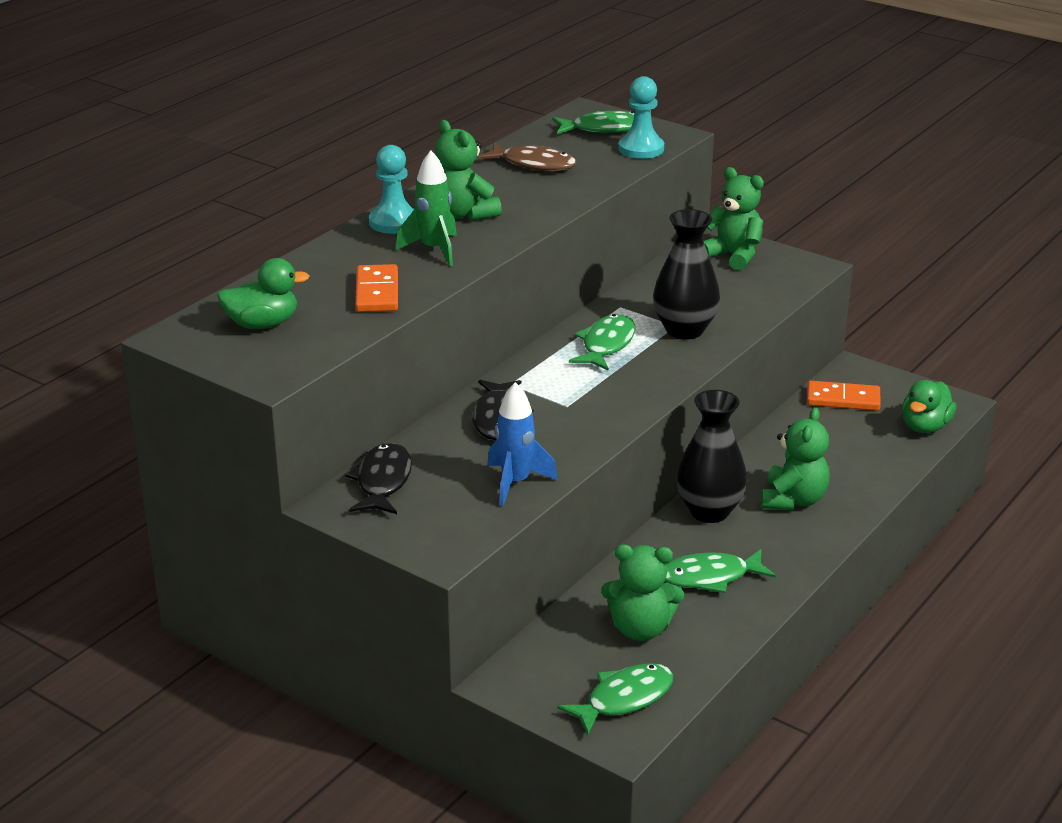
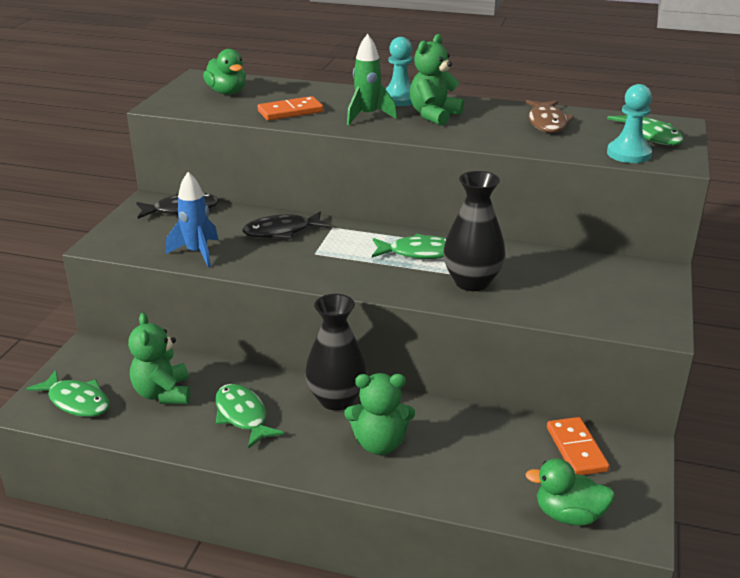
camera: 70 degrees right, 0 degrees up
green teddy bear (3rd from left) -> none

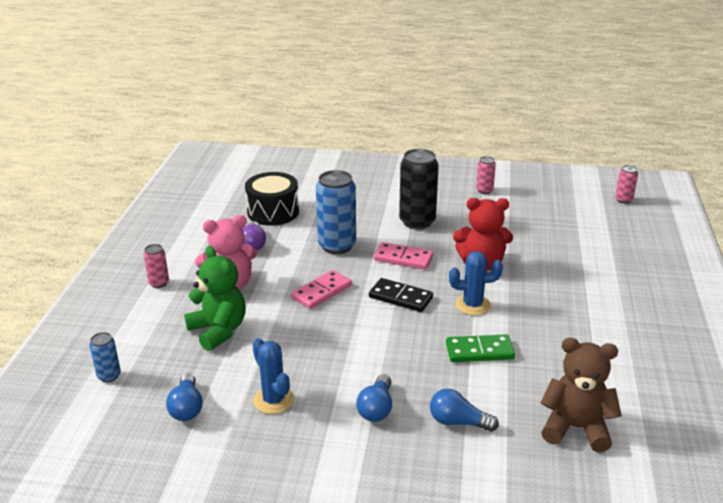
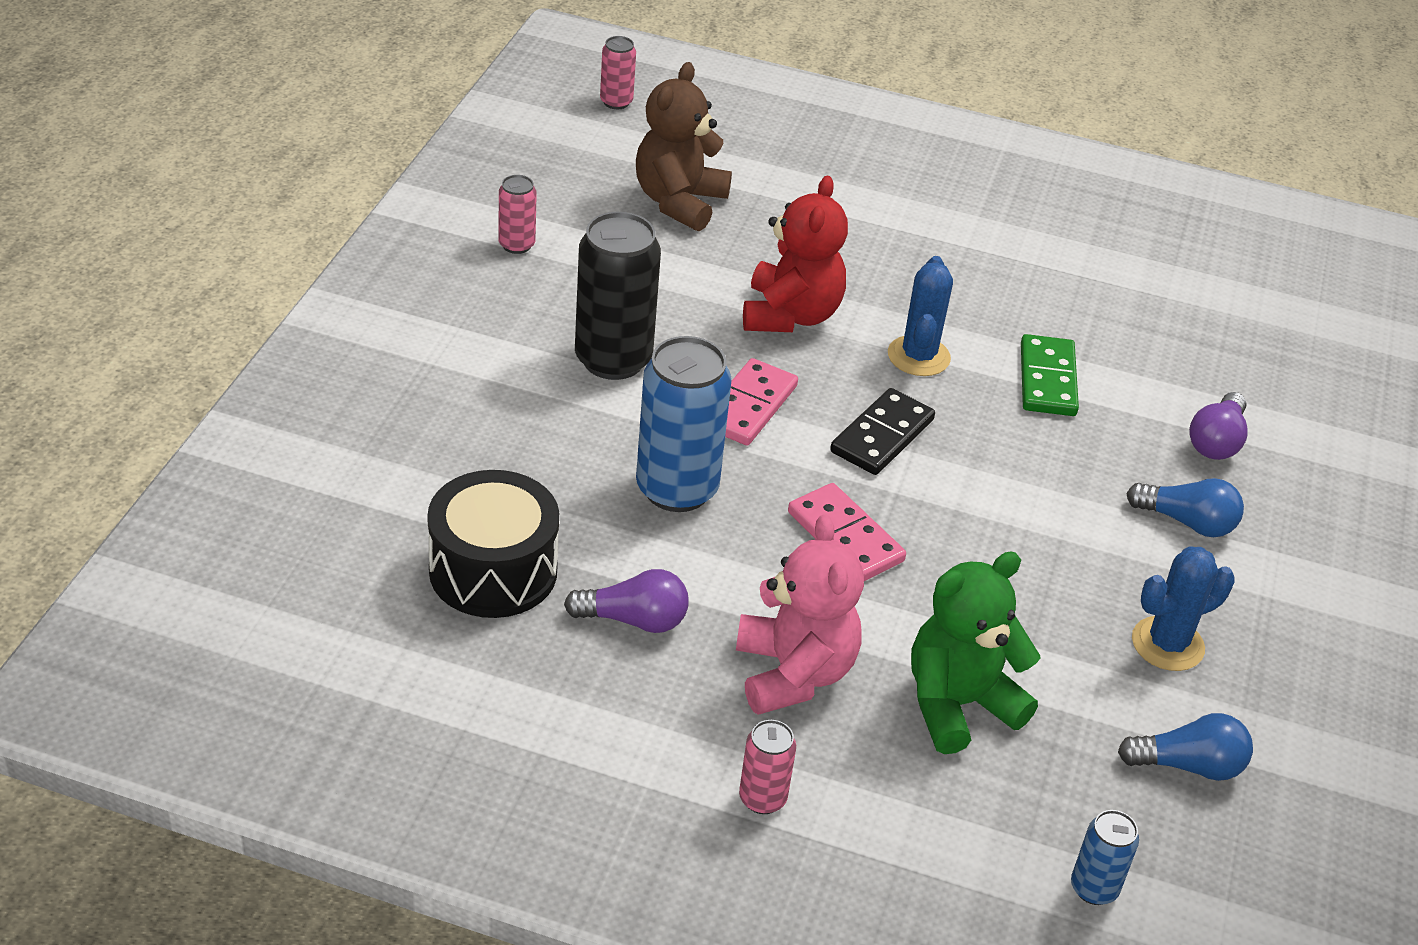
camera: 85 degrees left, 10 degrees up
brown teddy bear, move
blue light bulb (3rd from left) -> purple light bulb (2nd from left)

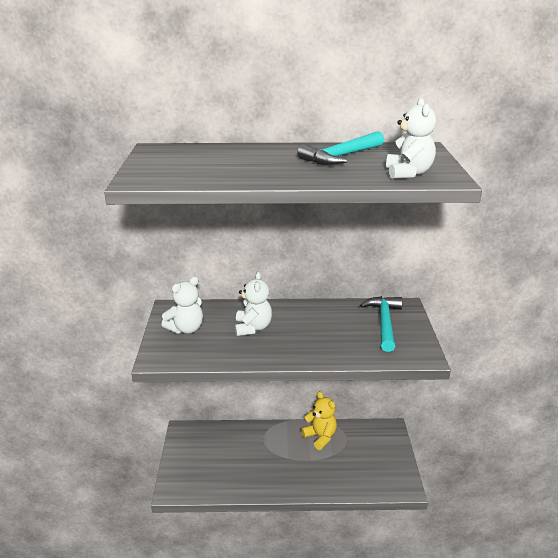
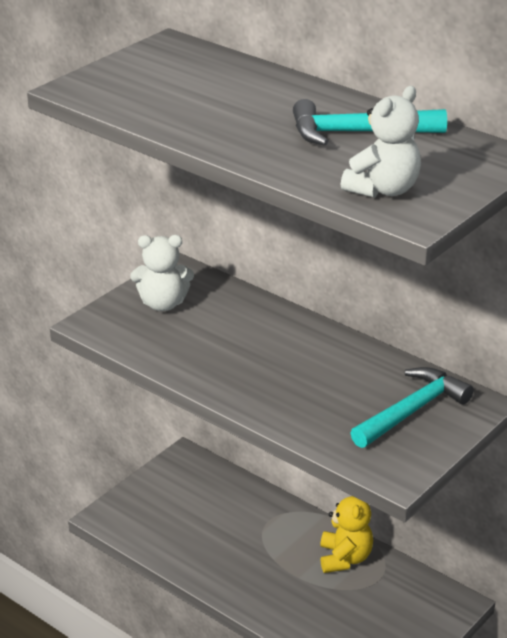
camera: 40 degrees right, 5 degrees up
white teddy bear (2nd from left) -> none

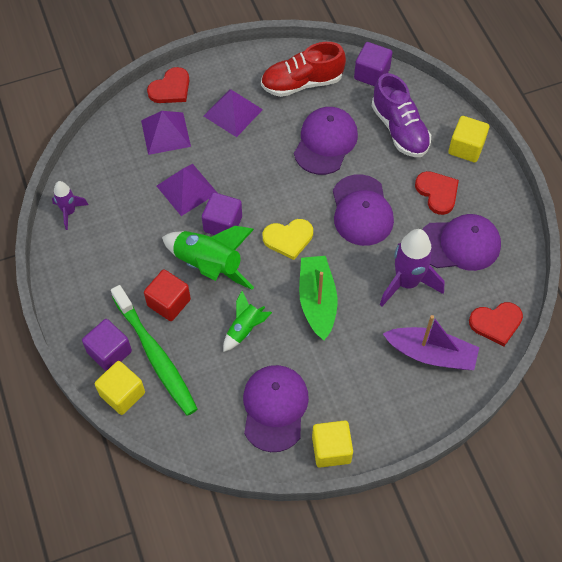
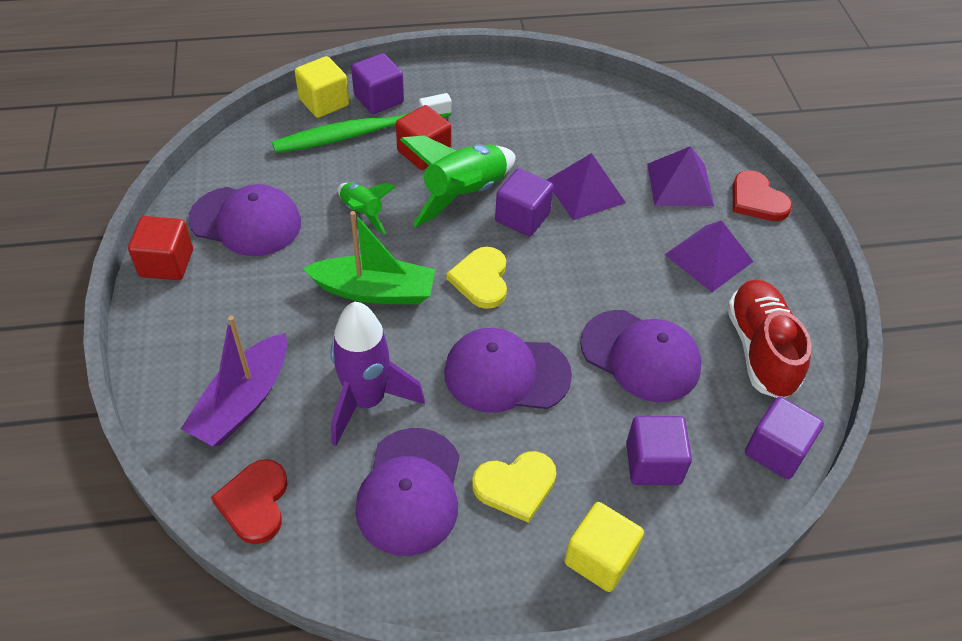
camera: 100 degrees right, 10 degrees down
purple rocket (1st from left) -> none
purple shoe -> purple cube (3rd from left)
yellow cube (2nd from left) -> red cube (1st from left)
red heart (2nd from left) -> yellow heart (2nd from left)

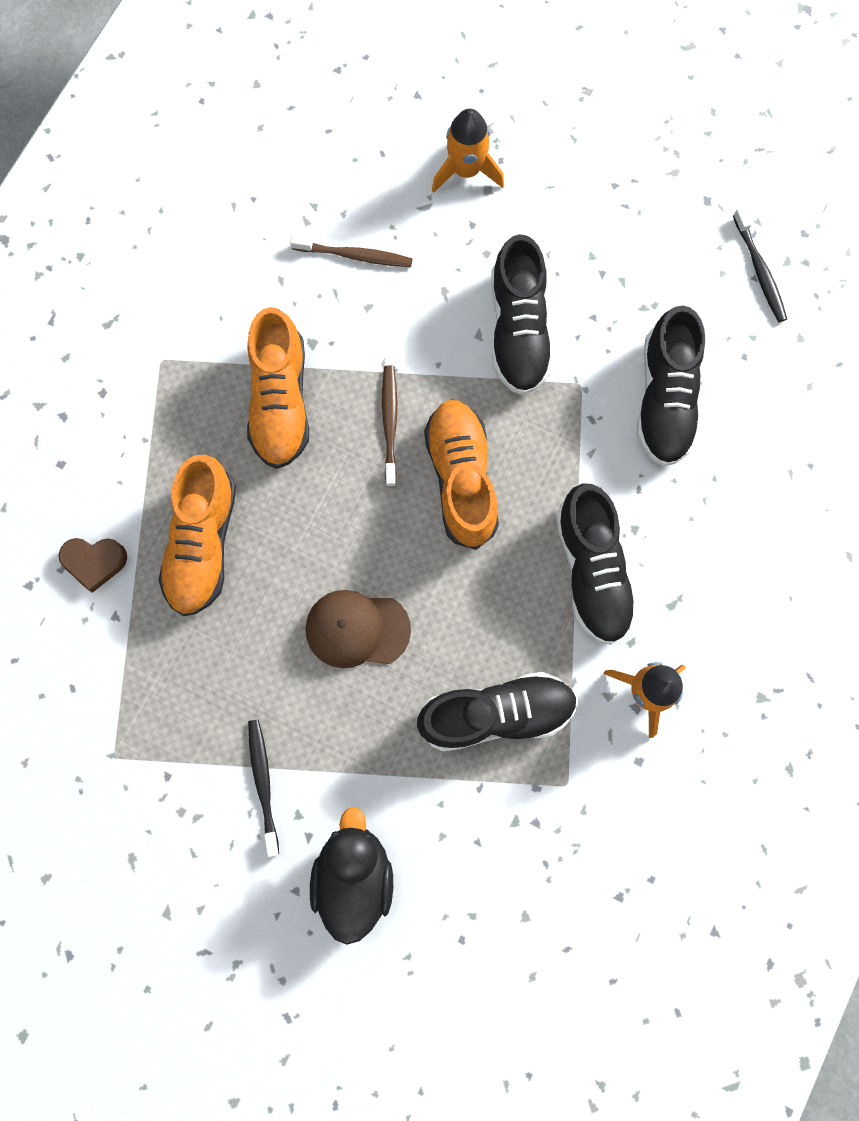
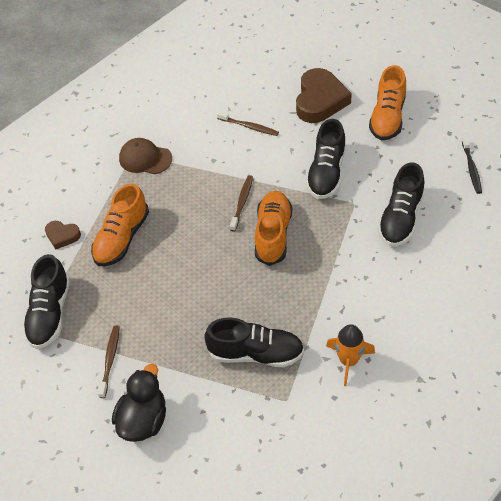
camera: 20 degrees right, 25 degrees down
orange shoe (2nd from left in the first image) -> orange shoe (3rd from left), move
brown cap, move
black shoe (3rd from left in the first image) -> black shoe (1st from left), move
orange rocket (1st from left) -> brown heart (2nd from left)
black toothbrush (1st from left) -> brown toothbrush (1st from left)

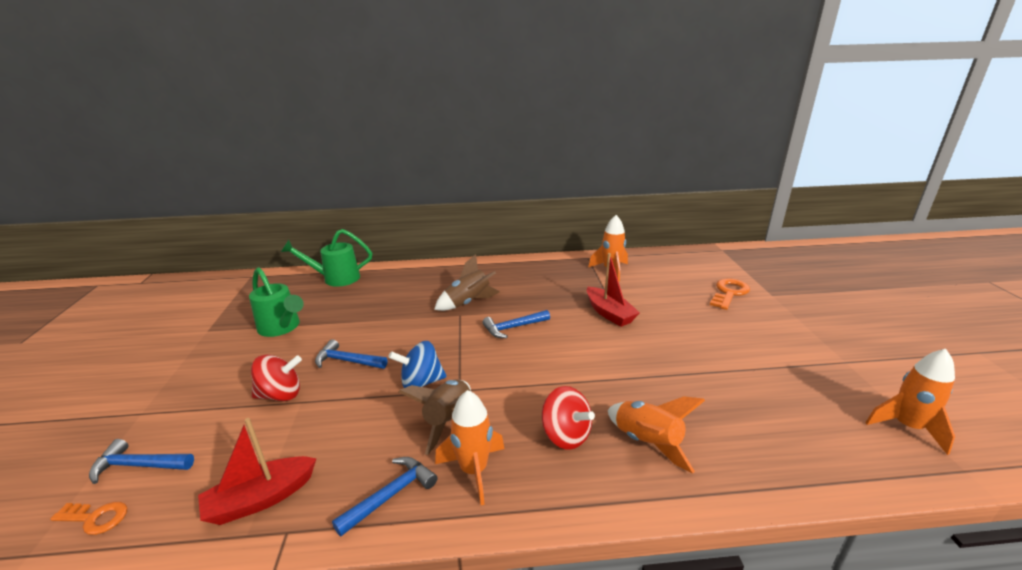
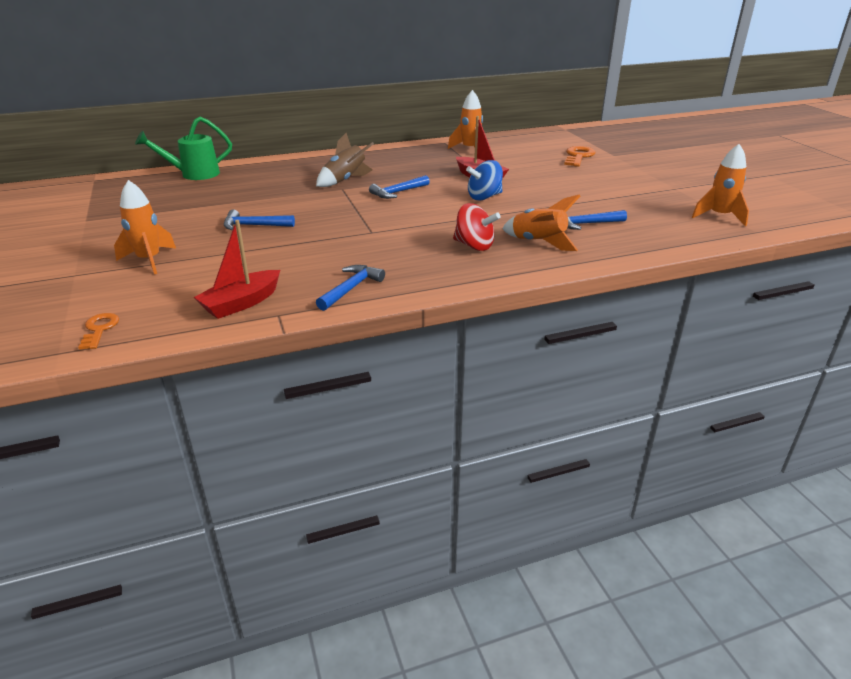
camera: 15 degrees left, 5 degrees up
green watering can (1st from left) -> none
red spinning top (1st from left) -> none
brown rocket (1st from left) -> none
blue hammer (1st from left in the first image) -> blue hammer (4th from left), move
blue spinning top, move
orange rocket (1st from left), move
orange key (1st from left), 90 degrees counterclockwise

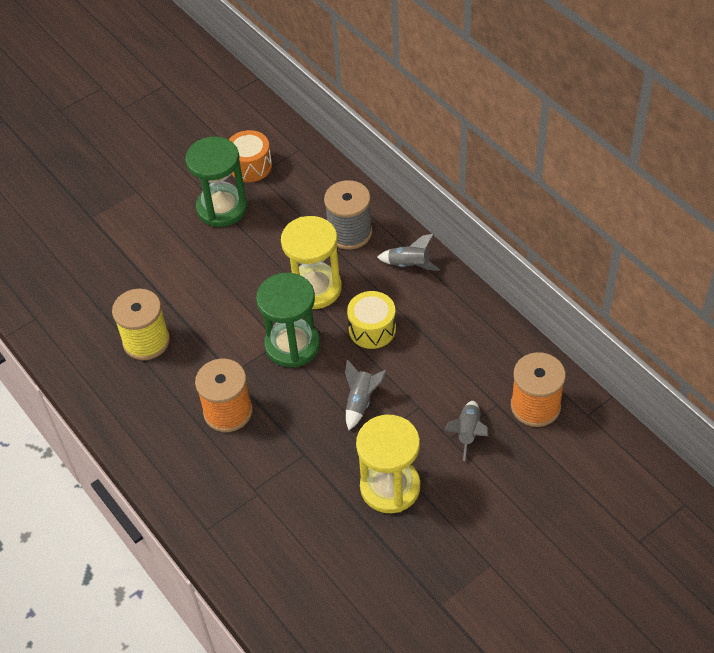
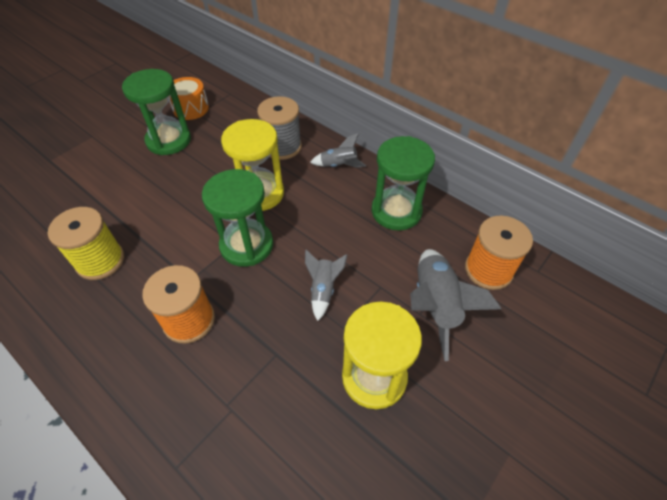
camera: 15 degrees left, 0 degrees up
yellow drum -> none
none -> green hourglass (3rd from left)
grey rocket (3rd from left), x1.78

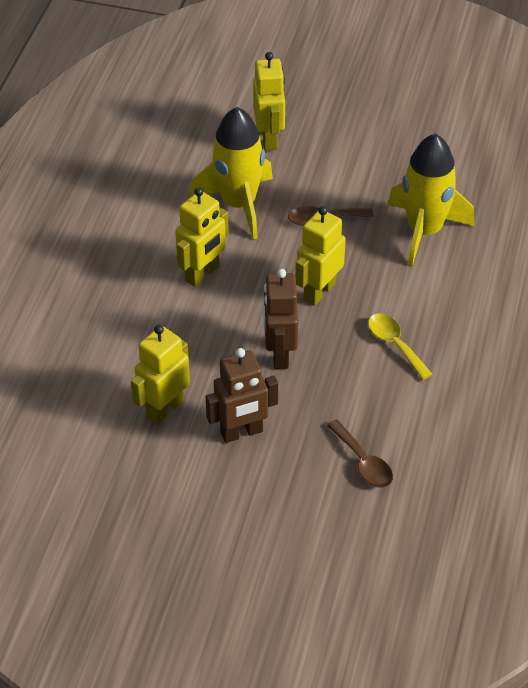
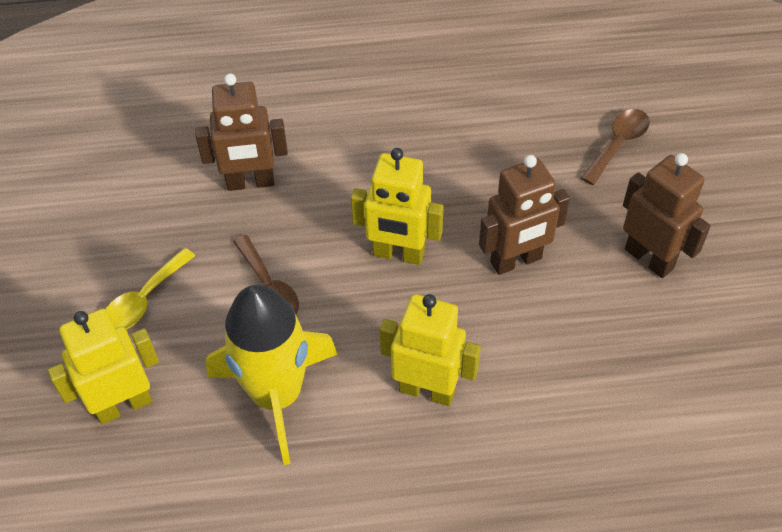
camera: 110 degrees left, 5 degrees up
yellow robot (1st from left) -> none
yellow spoon, move
yellow rocket (2nd from left) -> brown robot (1st from left)

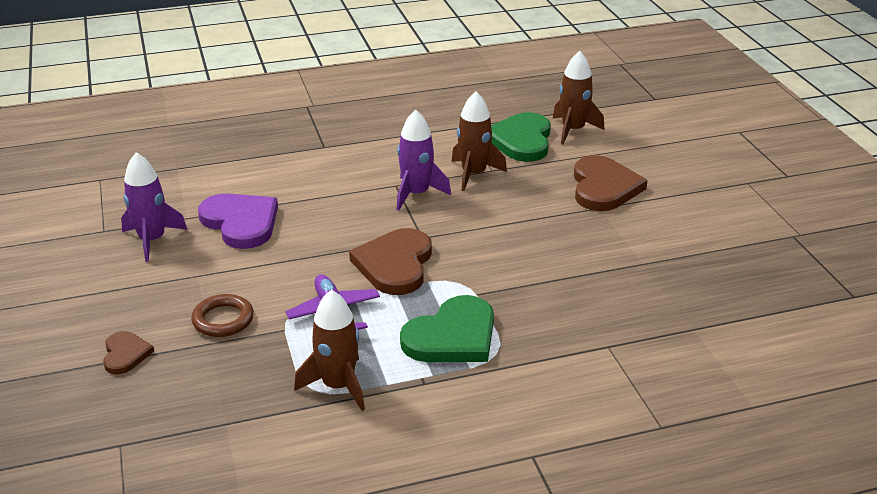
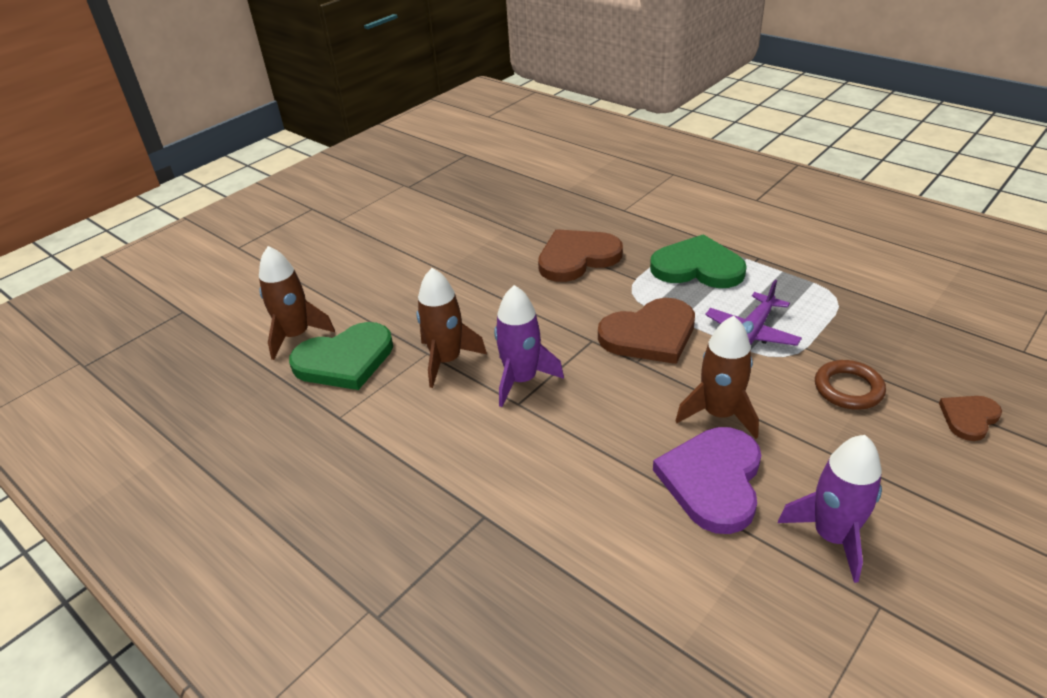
camera: 120 degrees left, 5 degrees up
brown rocket (1st from left in the first image) -> brown rocket (3rd from left), move
brown heart (3rd from left in the first image) -> brown heart (1st from left), move

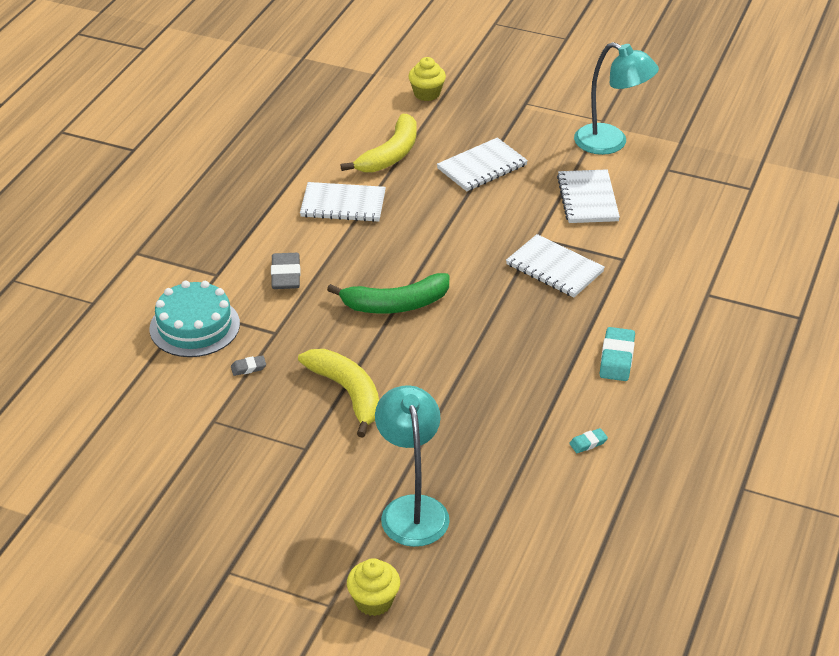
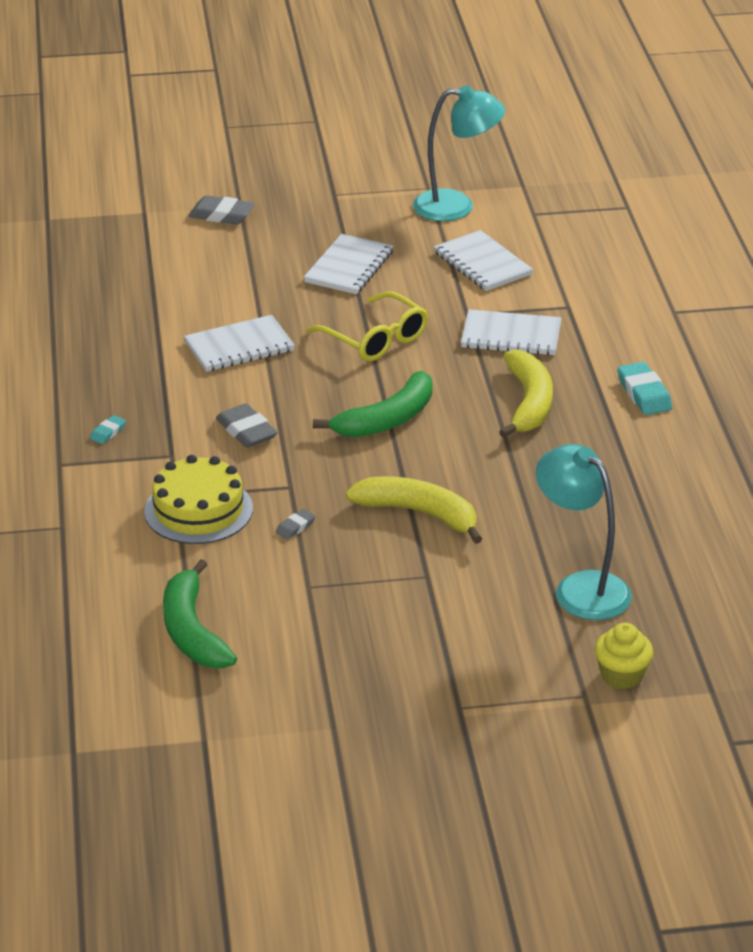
camera: 30 degrees left, 5 degrees down
none -> green banana (1st from left)
none -> yellow glasses
yellow banana (2nd from left), move
turquoise eraser (1st from left), move
yellow cupcake (2nd from left) -> grey eraser (1st from left)
turquoise cake -> yellow cake

